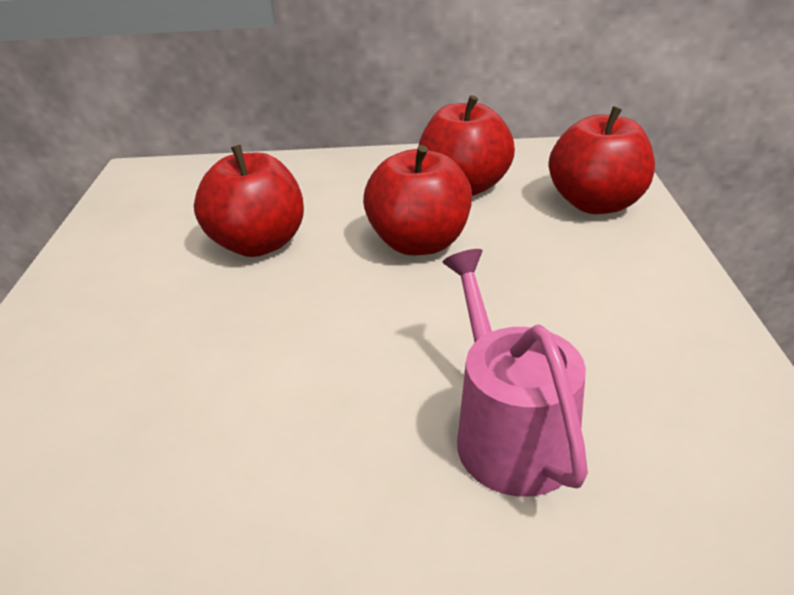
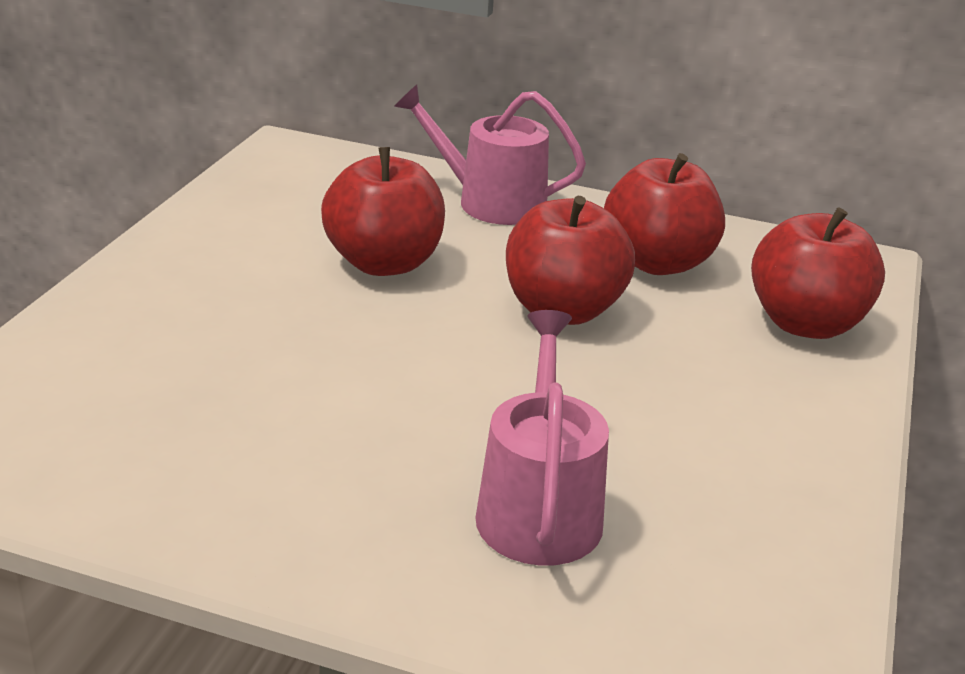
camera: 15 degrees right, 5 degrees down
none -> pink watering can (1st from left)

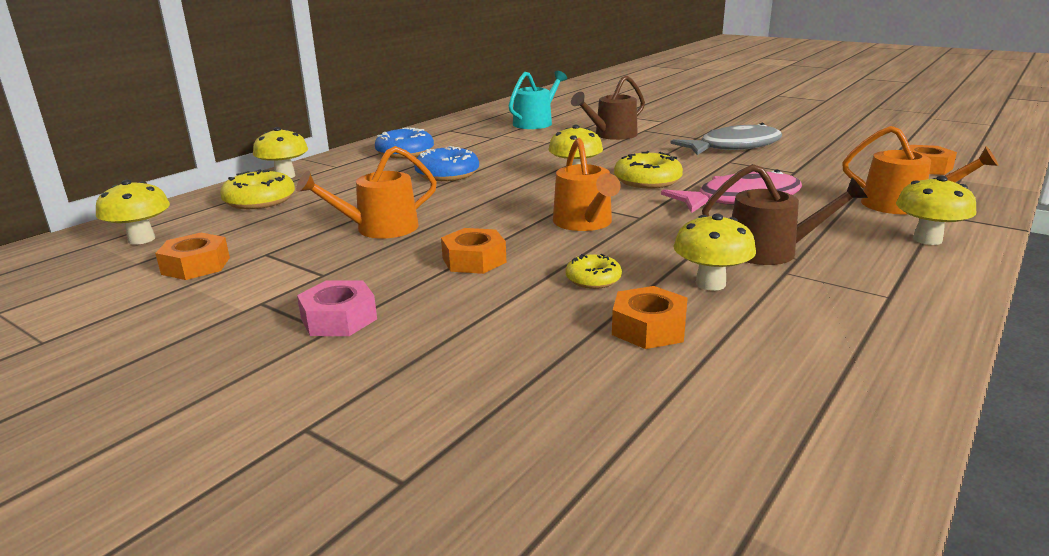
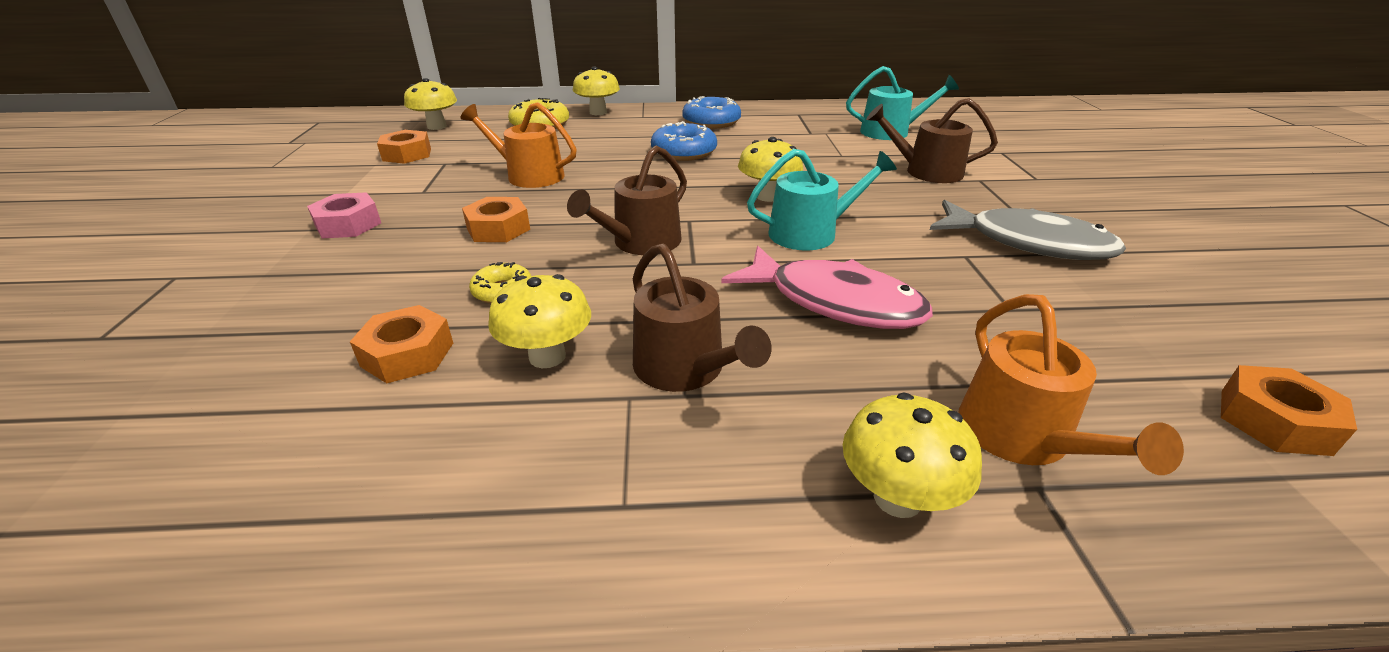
camera: 50 degrees right, 10 degrees up
yellow donut (3rd from left) -> turquoise watering can (1st from left)
orange watering can (2nd from left) -> brown watering can (1st from left)

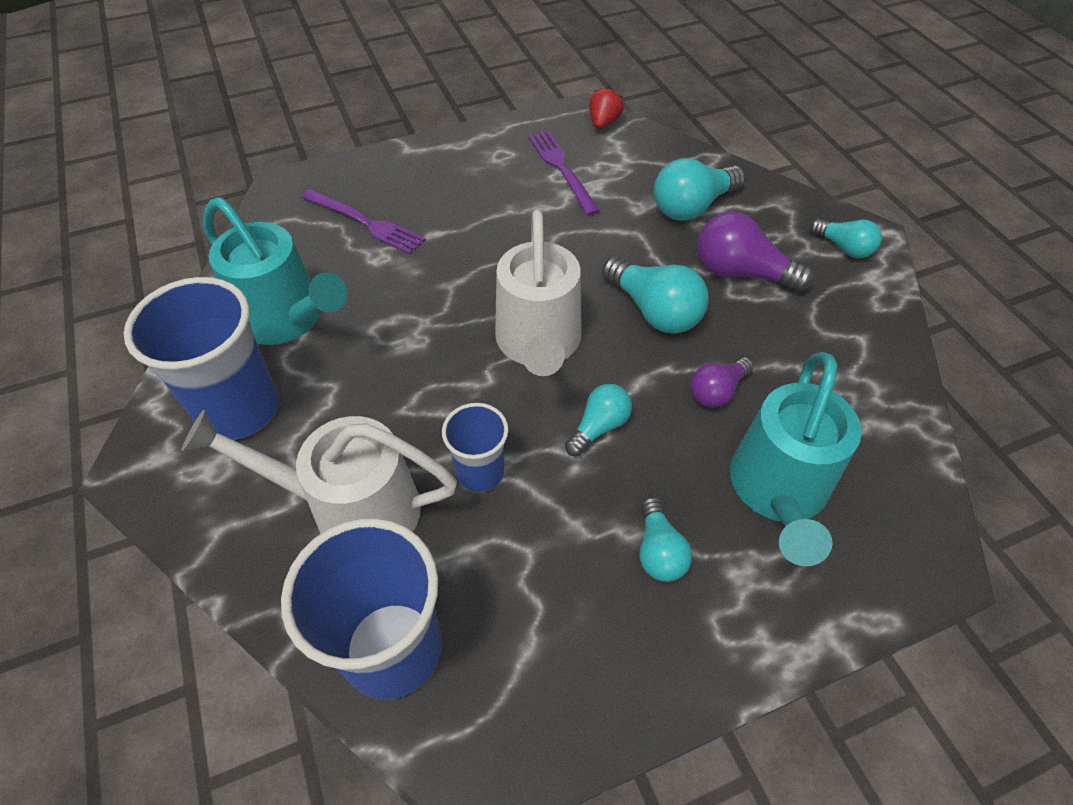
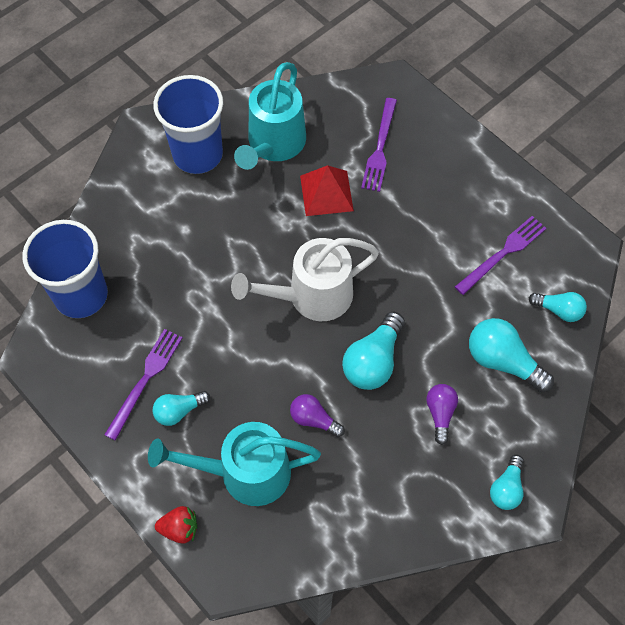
camera: 70 degrees right, 10 degrees up
white watering can (1st from left) -> none
blue cup (3rd from left) -> none
none -> purple fork (1st from left)
none -> red pyramid
turquoise light bulb (1st from left in the first image) -> turquoise light bulb (5th from left), move
red strawberry, move
purple light bulb (2nd from left), x0.61

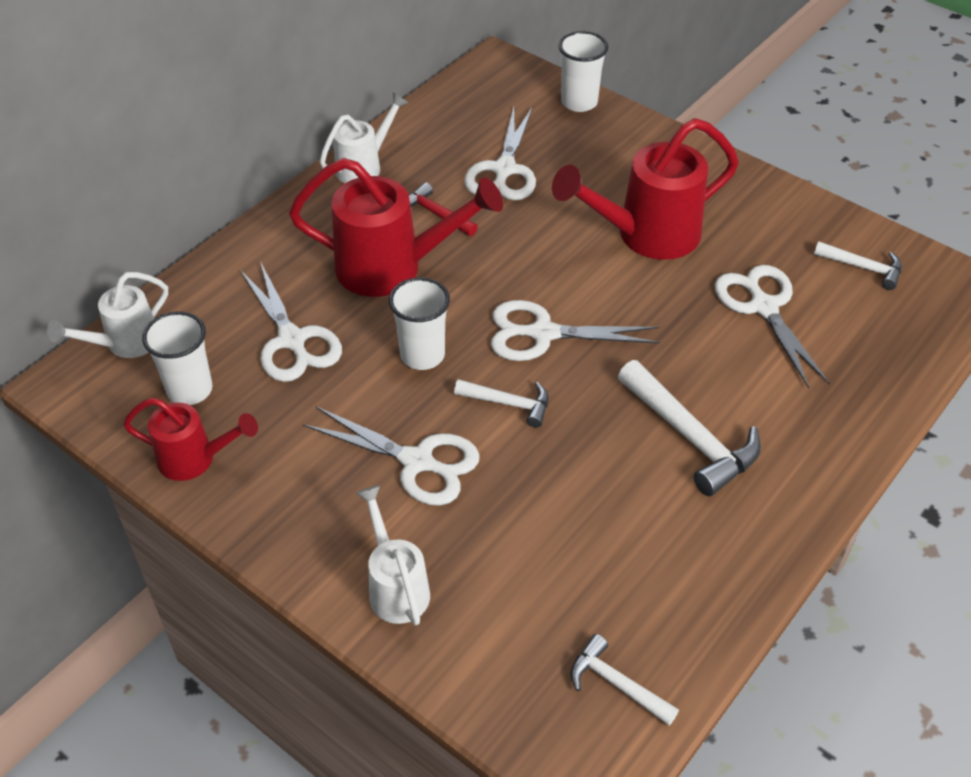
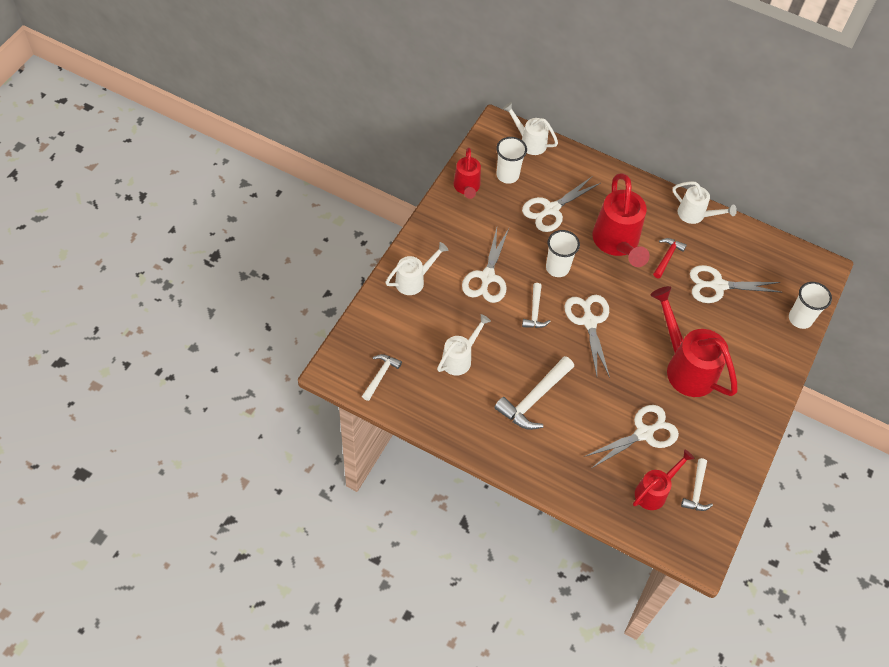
camera: 75 degrees right, 10 degrees up
none -> white watering can (2nd from left)
none -> red watering can (3rd from left)

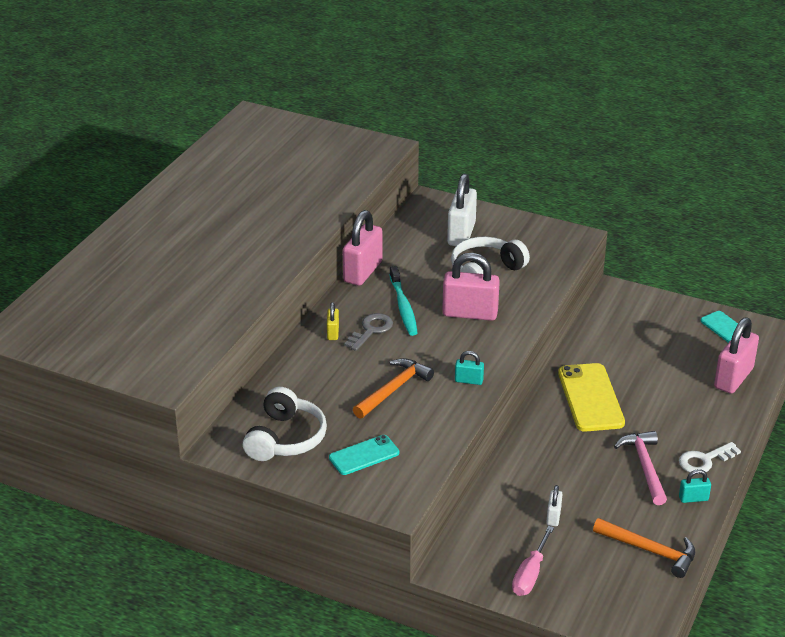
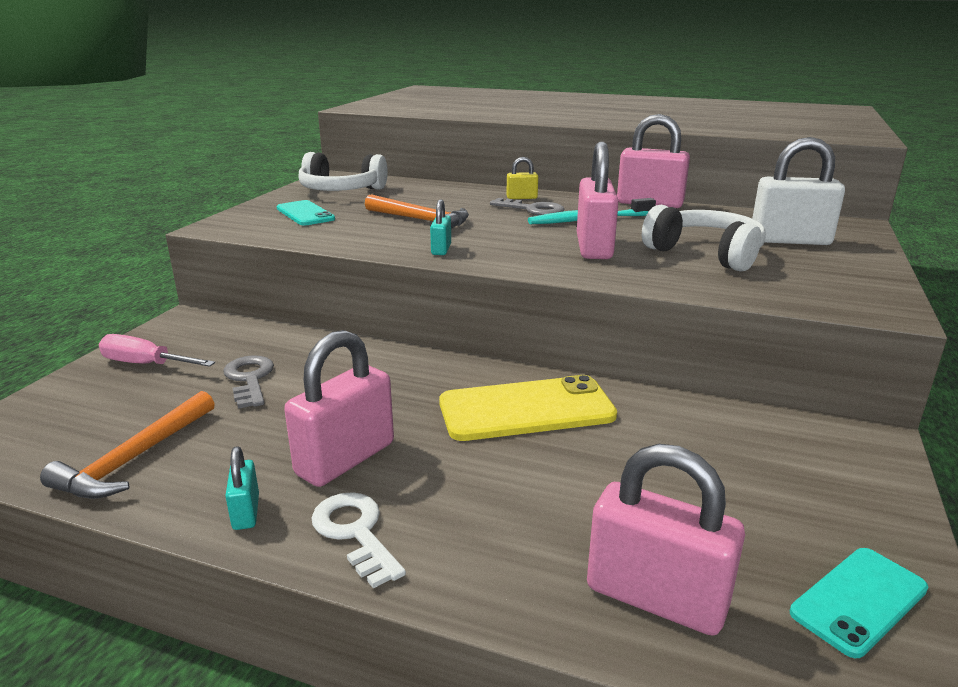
camera: 85 degrees right, 10 degrees down
white padlock (2nd from left) -> grey key (1st from left)
pink hammer -> pink padlock (1st from left)

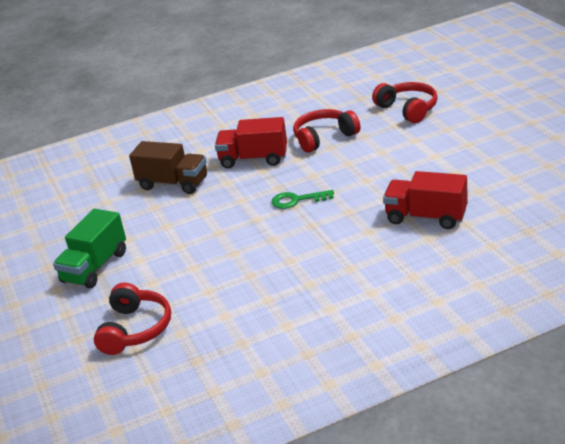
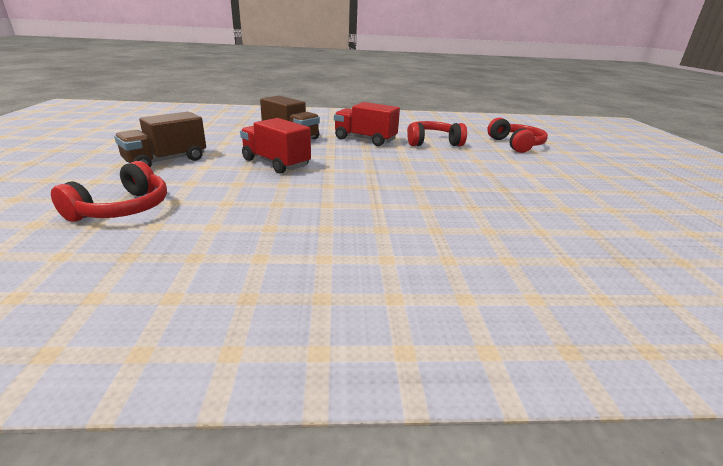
camera: 15 degrees right, 5 degrees down
green key -> none
red truck (2nd from left in the first image) -> red truck (1st from left), move
green truck -> brown truck (1st from left)

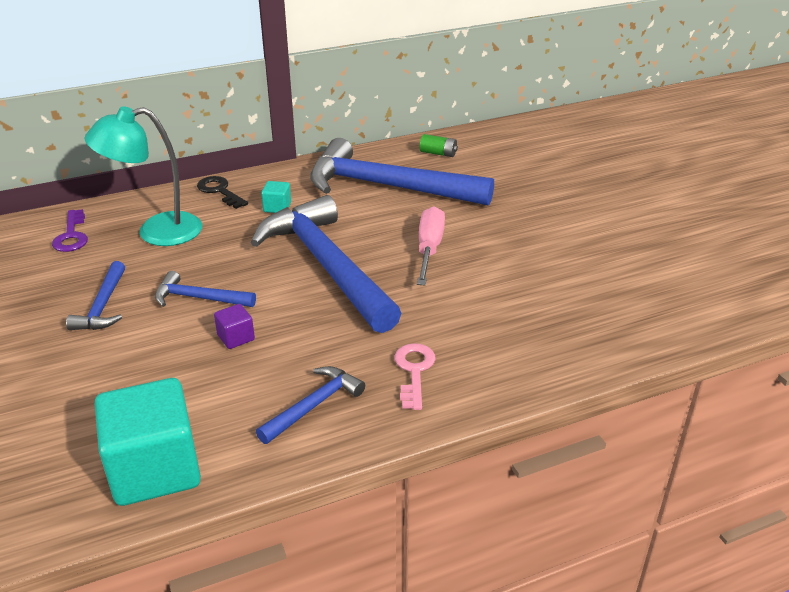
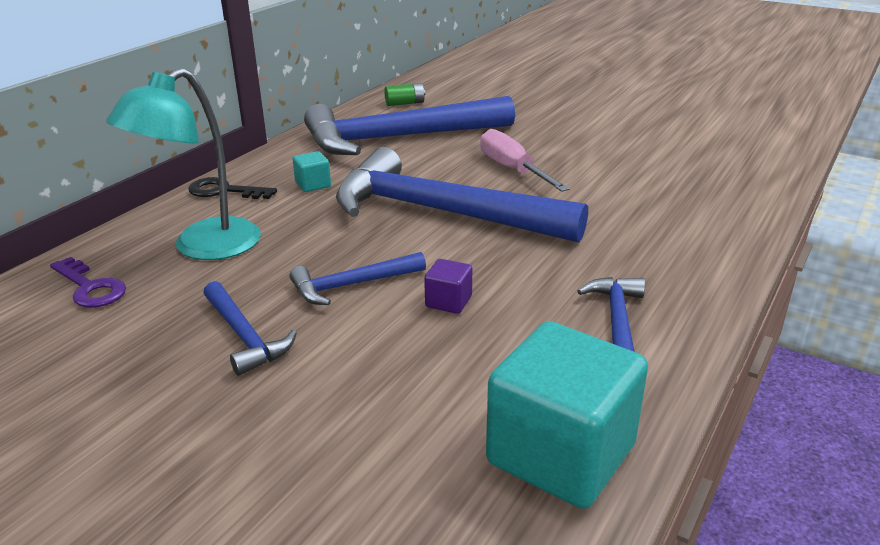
camera: 35 degrees left, 5 degrees down
pink key -> none

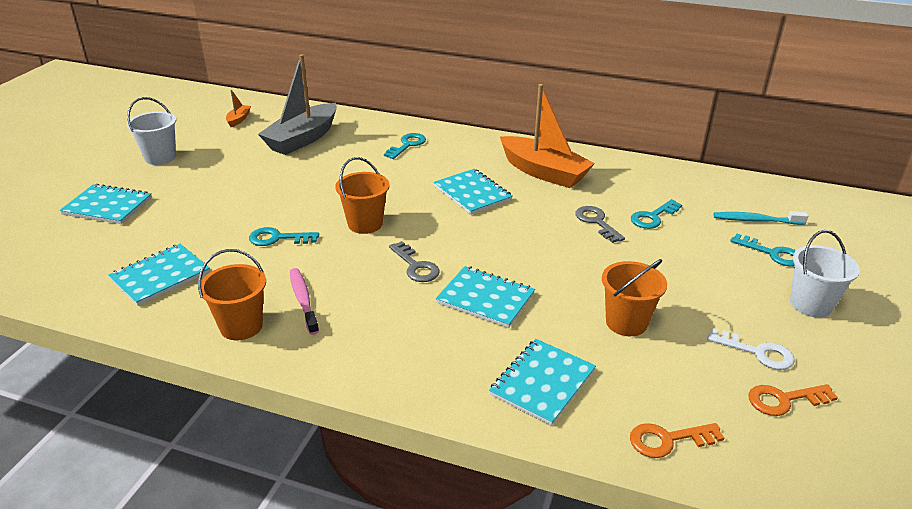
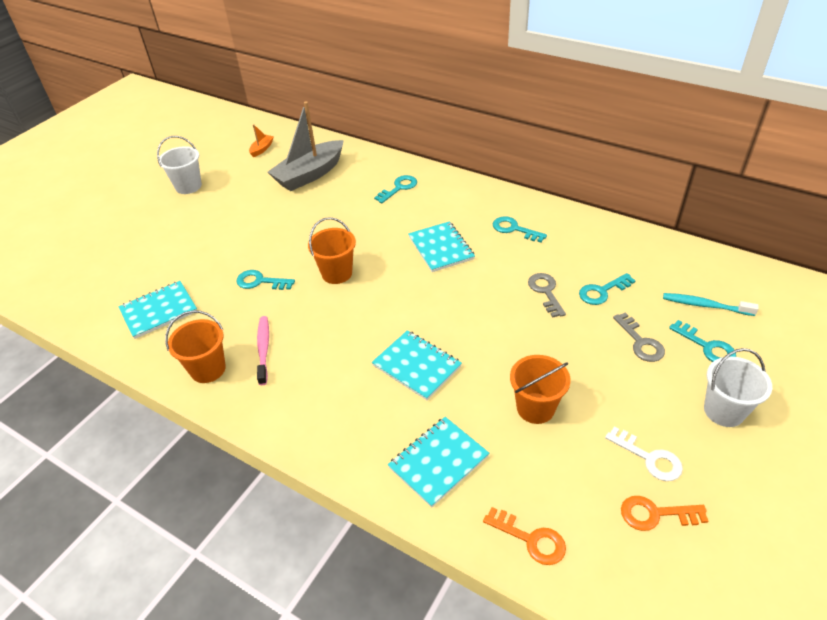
camera: 15 degrees right, 10 degrees up
turquoise notebook (1st from left) -> none
grey key (1st from left in the first image) -> grey key (2nd from left), move
orange boat (2nd from left) -> turquoise key (3rd from left)
orange key (1st from left), 150 degrees counterclockwise

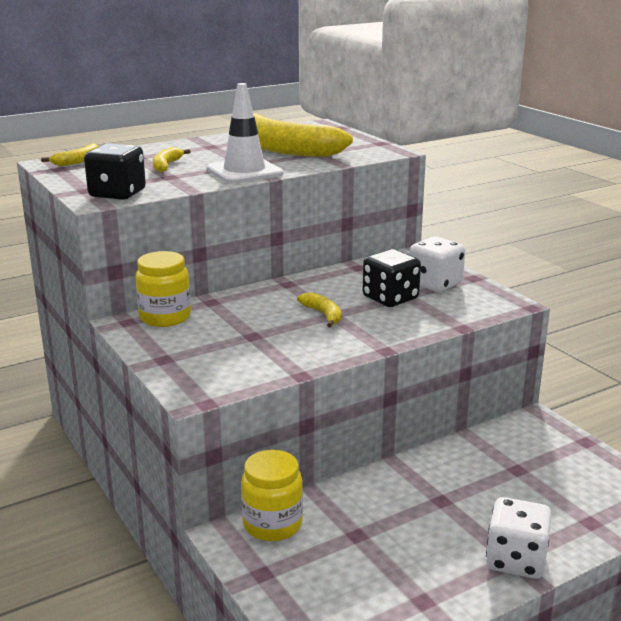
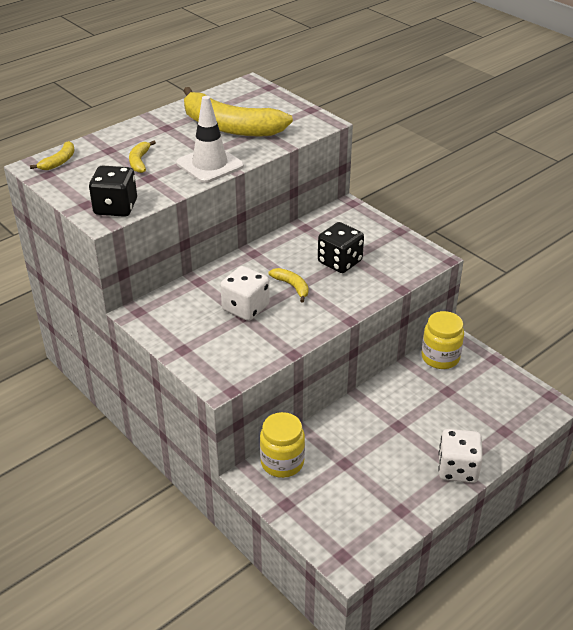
camera: 10 degrees left, 15 degrees up
yellow jar (1st from left in the first image) -> yellow jar (2nd from left), move
white dice (1st from left), move

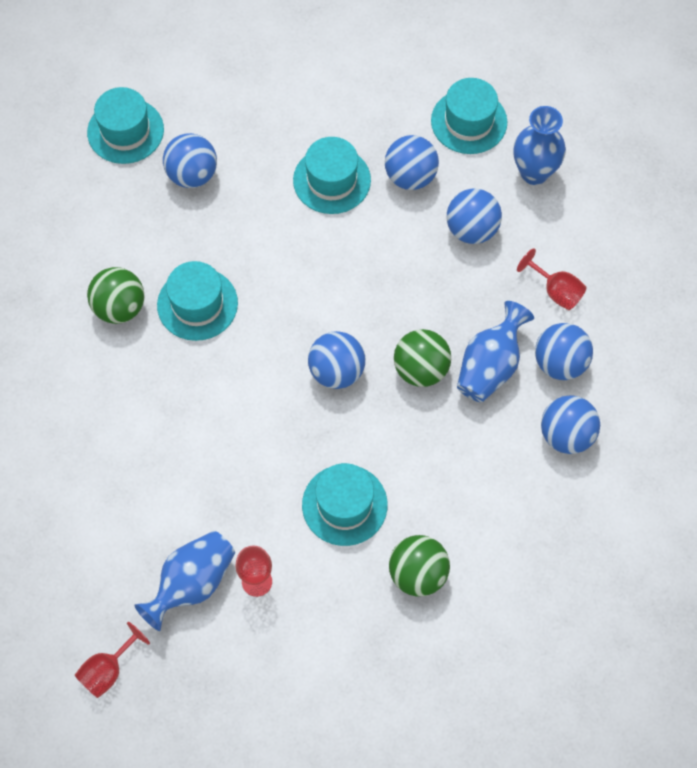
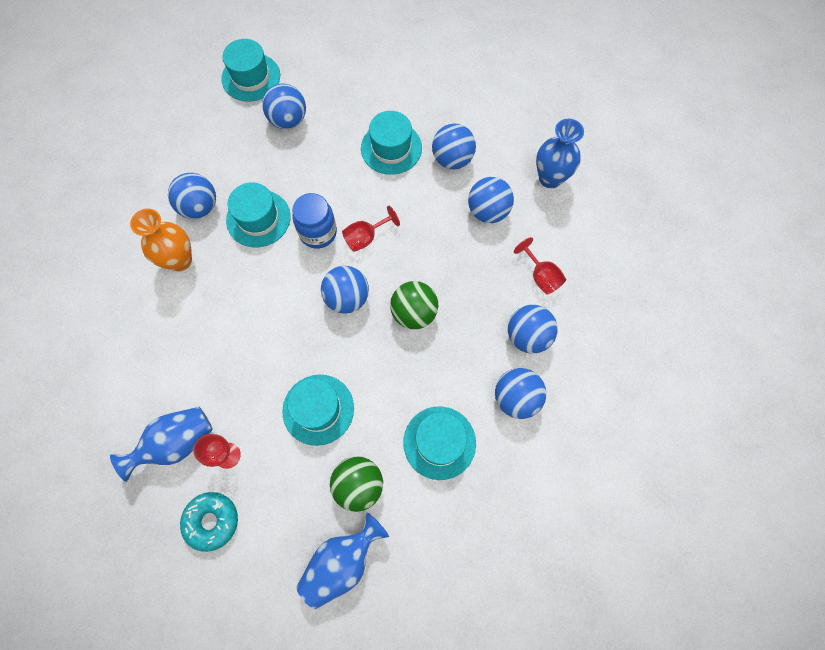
camera: 15 degrees right, 5 degrees up
none -> orange vase
none -> turquoise donut
none -> blue jar
red goblet (1st from left in the first image) -> red goblet (2nd from left), move
turquoise hat (5th from left), move
blue vase (2nd from left), move
green ball (1st from left) -> blue ball (1st from left)

